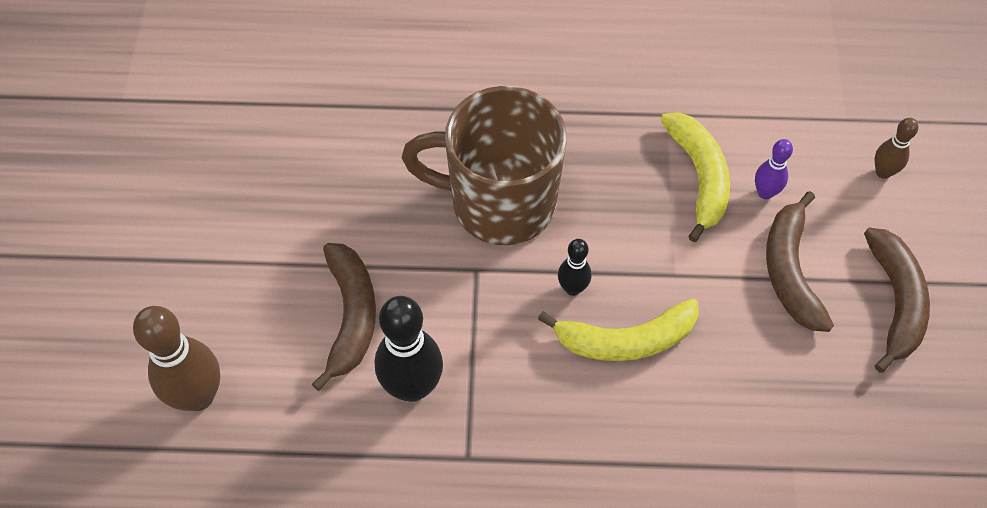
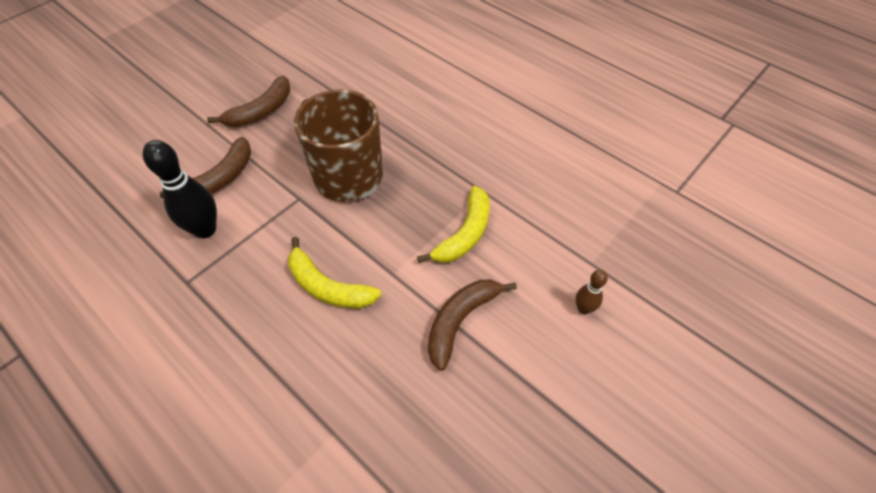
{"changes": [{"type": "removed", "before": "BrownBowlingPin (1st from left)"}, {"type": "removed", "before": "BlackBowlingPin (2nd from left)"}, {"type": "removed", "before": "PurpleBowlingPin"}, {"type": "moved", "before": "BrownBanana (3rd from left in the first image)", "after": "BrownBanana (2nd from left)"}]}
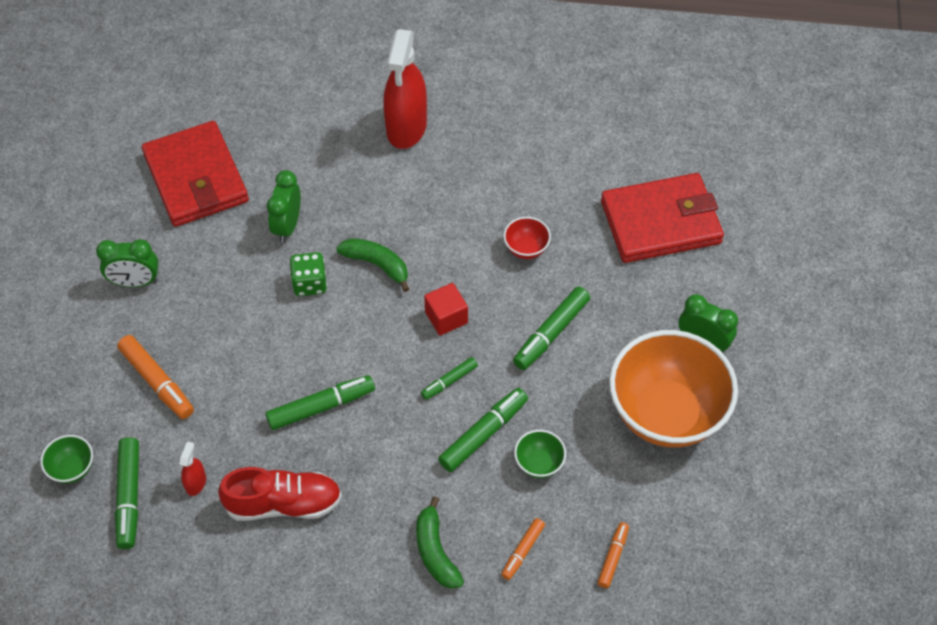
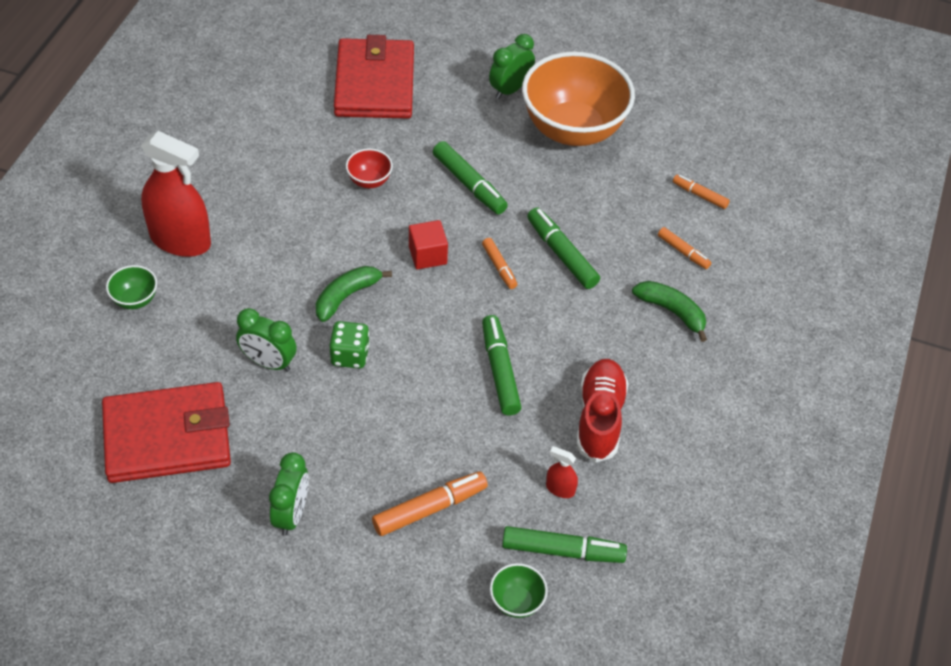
{"changes": [{"type": "moved", "before": "GreenBowl (2nd from left in the first image)", "after": "GreenBowl (1st from left)"}, {"type": "recoloured", "before": "GreenMarker (3rd from left)", "after": "OrangeMarker (2nd from left)"}, {"type": "turned", "before": "GreenBanana (2nd from left)", "turn": -135}]}
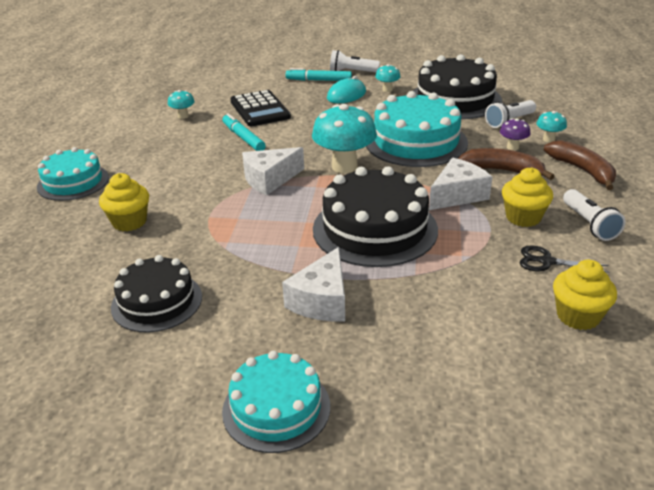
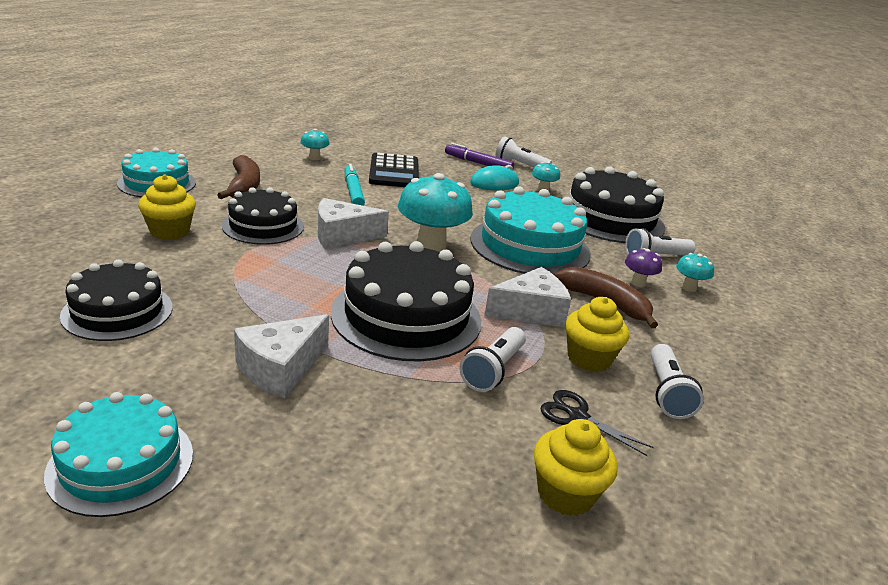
{"changes": [{"type": "added", "after": "BlackCake (2nd from left)"}, {"type": "added", "after": "WhiteFlashlight (1st from left)"}, {"type": "moved", "before": "BrownBanana (2nd from left in the first image)", "after": "BrownBanana (1st from left)"}, {"type": "recoloured", "before": "TurquoiseMarker (2nd from left)", "after": "PurpleMarker"}]}
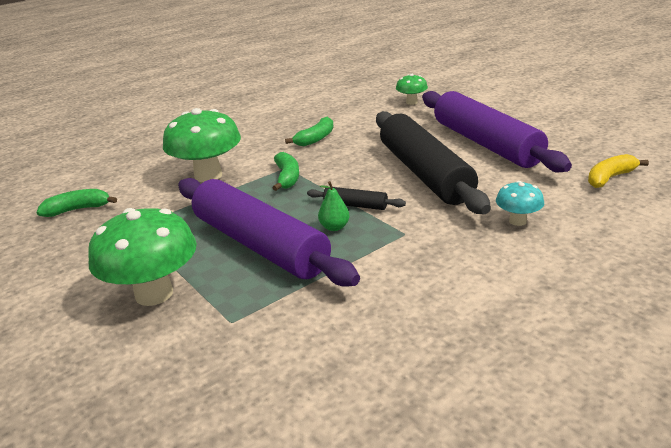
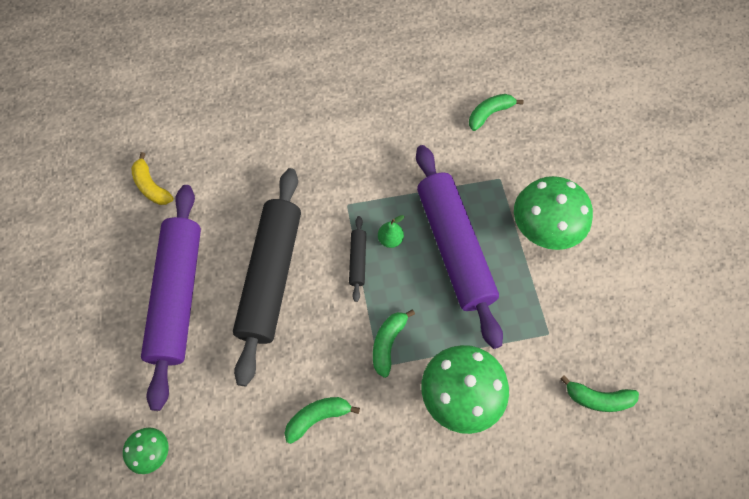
{"changes": [{"type": "removed", "before": "TurquoiseMushroom"}, {"type": "added", "after": "GreenBanana (3rd from left)"}, {"type": "turned", "before": "BlackRollingPin (1st from left in the first image)", "turn": 45}, {"type": "turned", "before": "YellowBanana", "turn": 60}]}
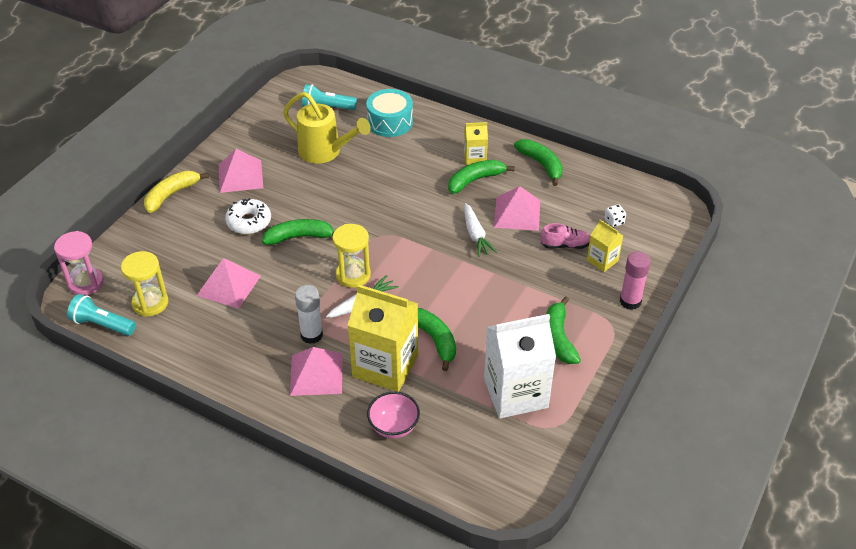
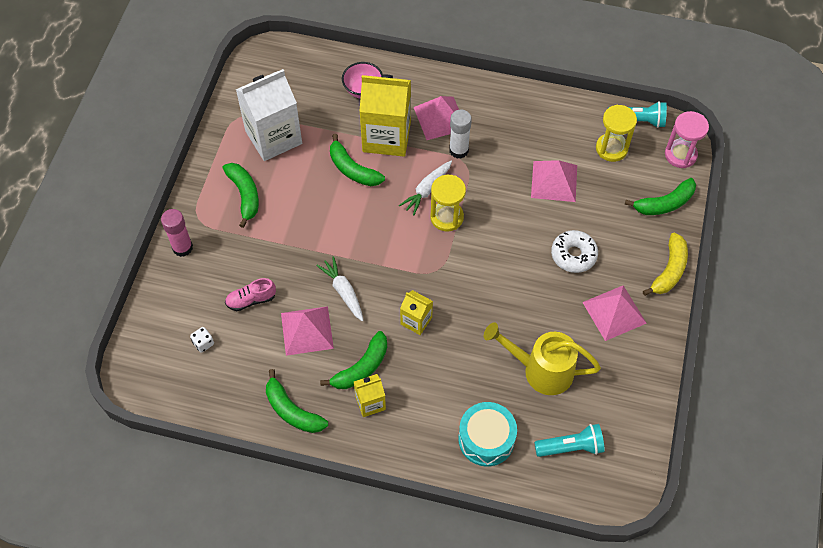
{"changes": [{"type": "moved", "before": "GreenBanana (1st from left in the first image)", "after": "GreenBanana (5th from left)"}, {"type": "moved", "before": "YellowCarton (3rd from left)"}]}
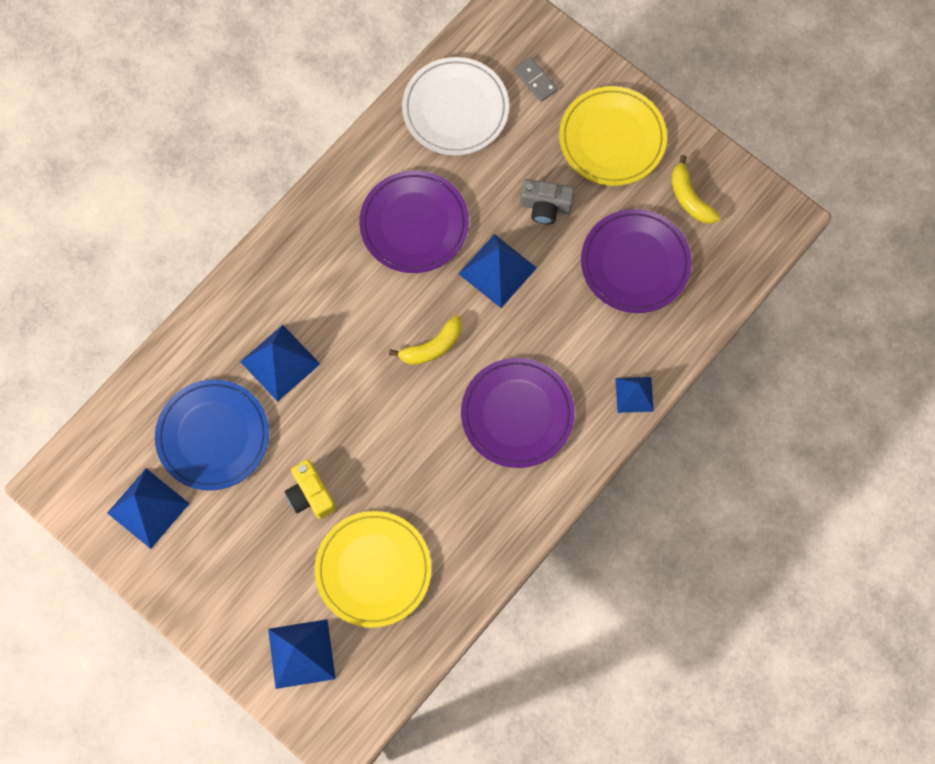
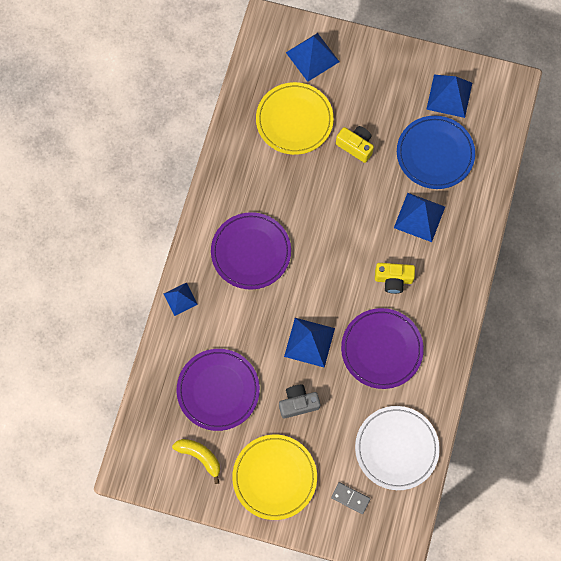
{"changes": [{"type": "removed", "before": "YellowBanana (1st from left)"}, {"type": "added", "after": "YellowCamera (2nd from left)"}]}
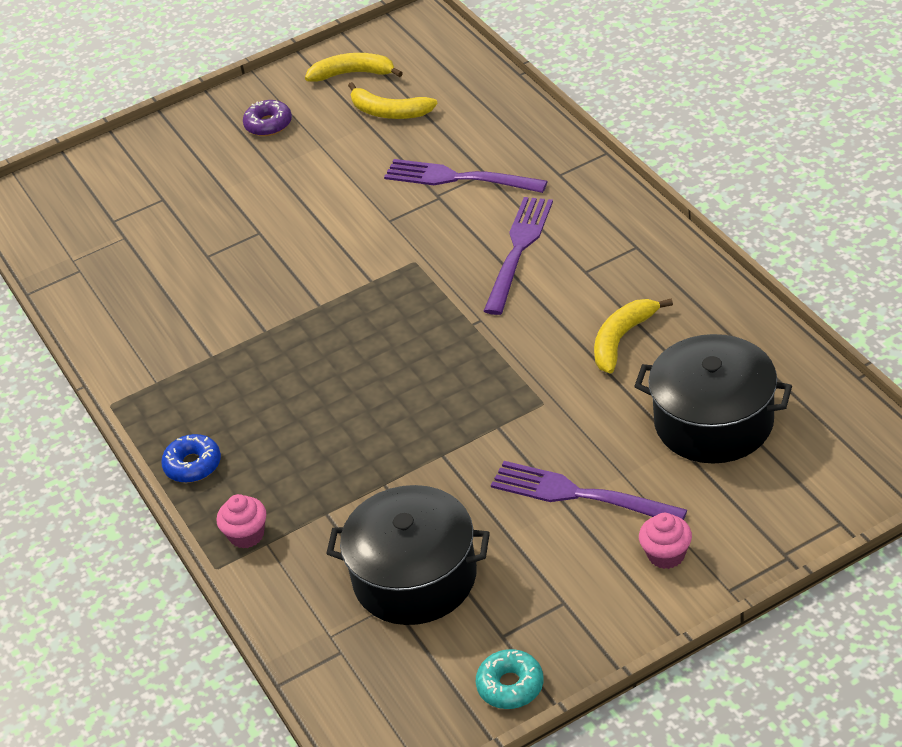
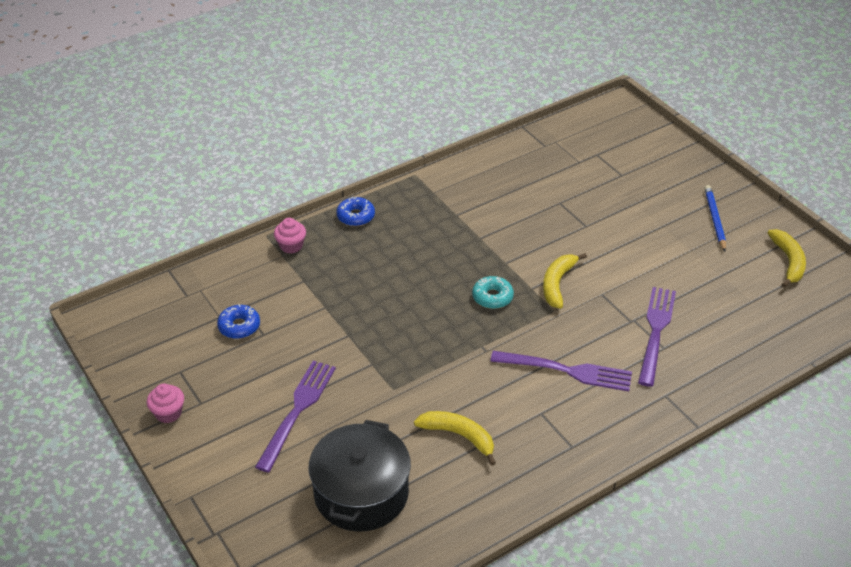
{"changes": [{"type": "moved", "before": "YellowBanana (2nd from left)"}, {"type": "moved", "before": "TurquoiseDonut"}, {"type": "moved", "before": "PinkCupcake (2nd from left in the first image)", "after": "PinkCupcake (1st from left)"}, {"type": "replaced", "before": "PurpleDonut", "after": "BluePencil"}, {"type": "replaced", "before": "BlackPot (1st from left)", "after": "BlueDonut (1st from left)"}]}
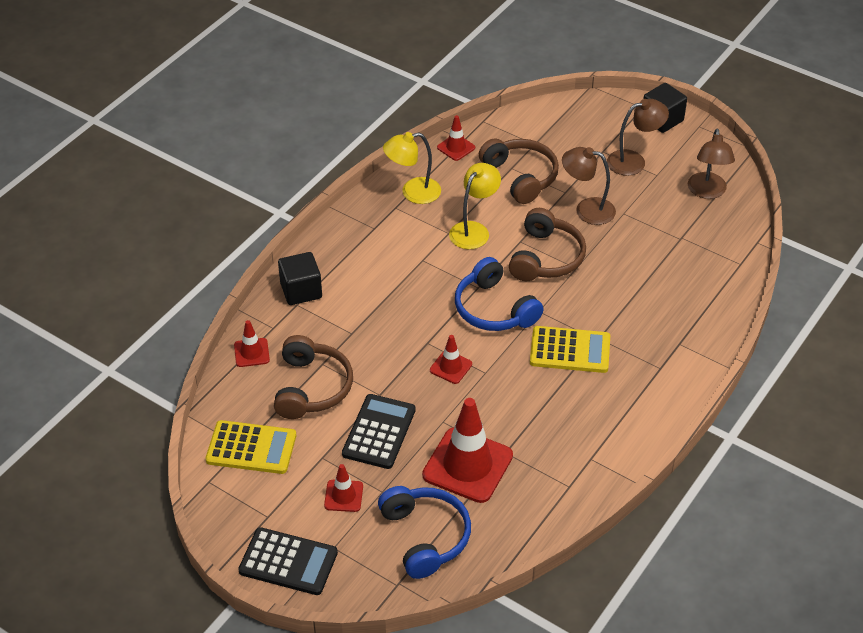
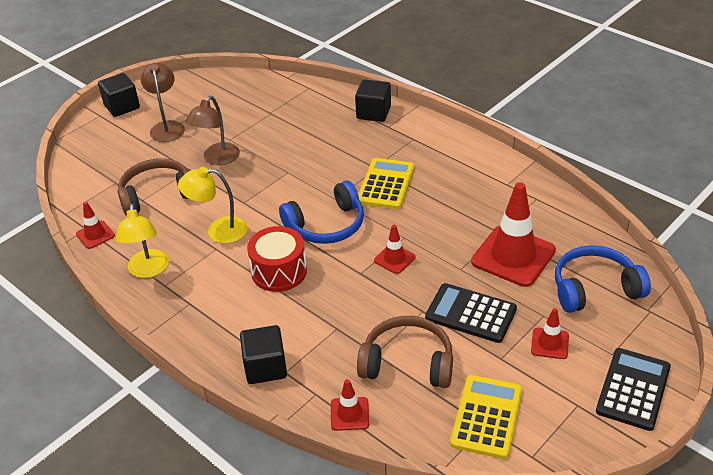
{"changes": [{"type": "removed", "before": "BrownHeadphones (3rd from left)"}, {"type": "removed", "before": "BrownLamp (3rd from left)"}, {"type": "added", "after": "RedDrum"}, {"type": "added", "after": "BlackCube (3rd from left)"}, {"type": "turned", "before": "YellowLamp (2nd from left)", "turn": -45}]}
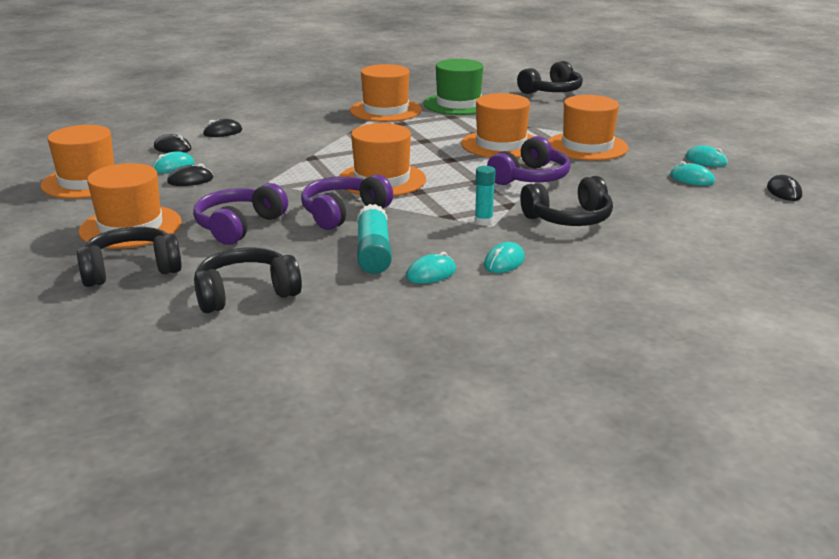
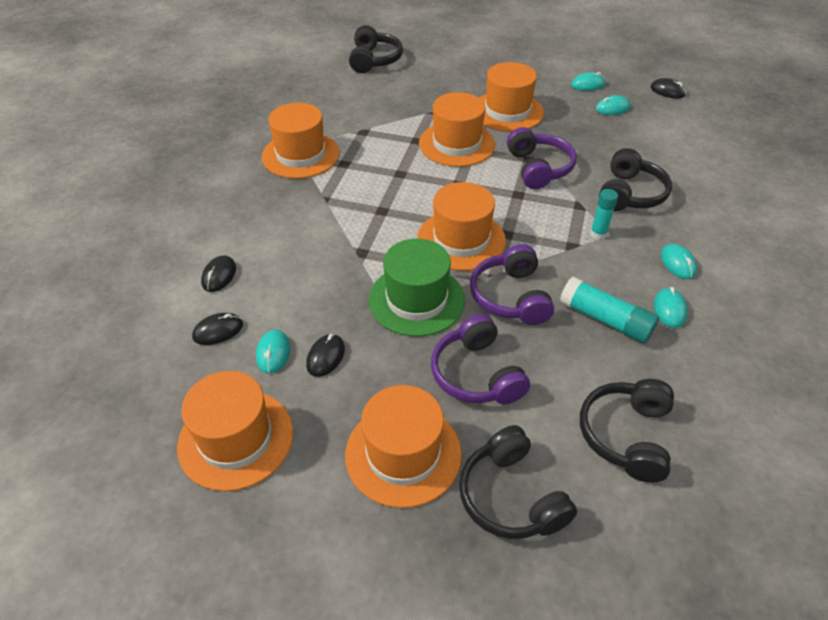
{"changes": [{"type": "moved", "before": "GreenHat"}, {"type": "turned", "before": "BlackHeadphones (1st from left in the first image)", "turn": -45}]}
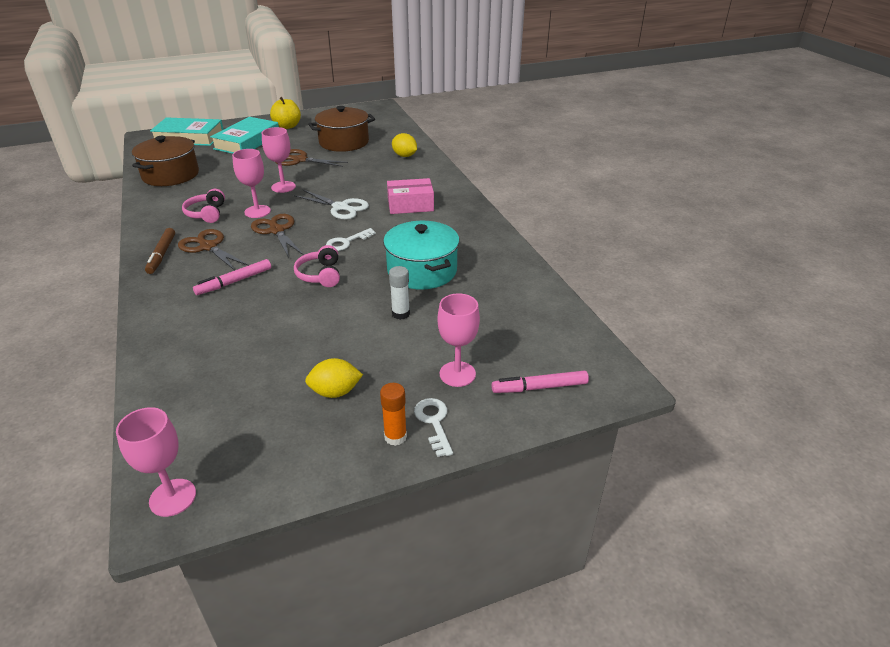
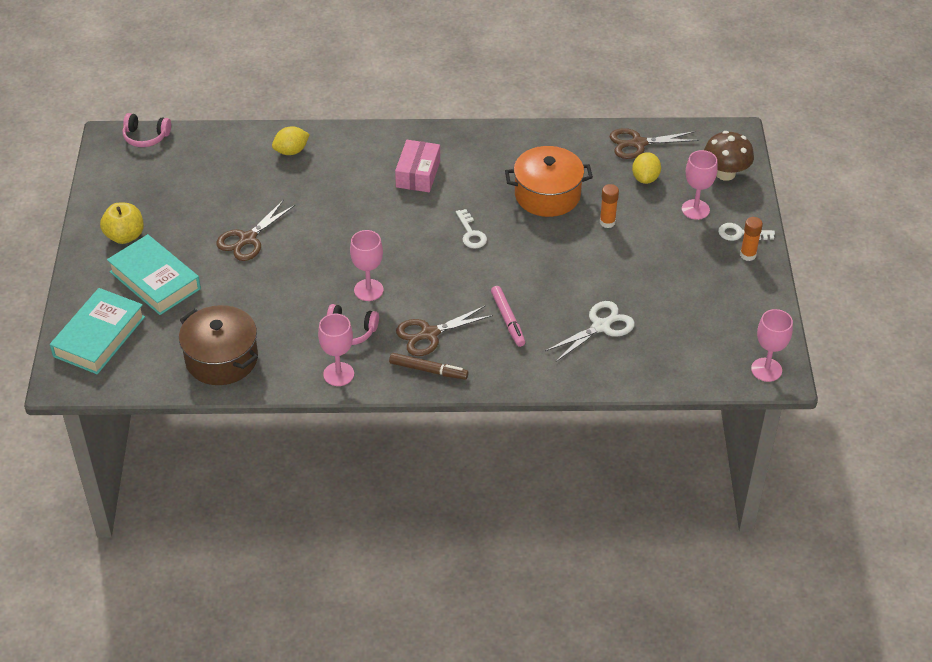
{"changes": [{"type": "removed", "before": "BrownPot (2nd from left)"}, {"type": "moved", "before": "BrownScissors (2nd from left in the first image)", "after": "BrownScissors (3rd from left)"}, {"type": "moved", "before": "PinkGoblet (3rd from left in the first image)", "after": "PinkGoblet (1st from left)"}, {"type": "moved", "before": "WhiteScissors"}, {"type": "moved", "before": "PinkHeadphones (2nd from left in the first image)", "after": "PinkHeadphones (1st from left)"}, {"type": "moved", "before": "YellowLemon (1st from left in the first image)", "after": "YellowLemon (2nd from left)"}, {"type": "replaced", "before": "PinkMarker (2nd from left)", "after": "BrownMushroom"}, {"type": "recoloured", "before": "TurquoisePot", "after": "OrangePot"}, {"type": "recoloured", "before": "WhiteGlueStick", "after": "OrangeGlueStick (1st from left)"}]}
